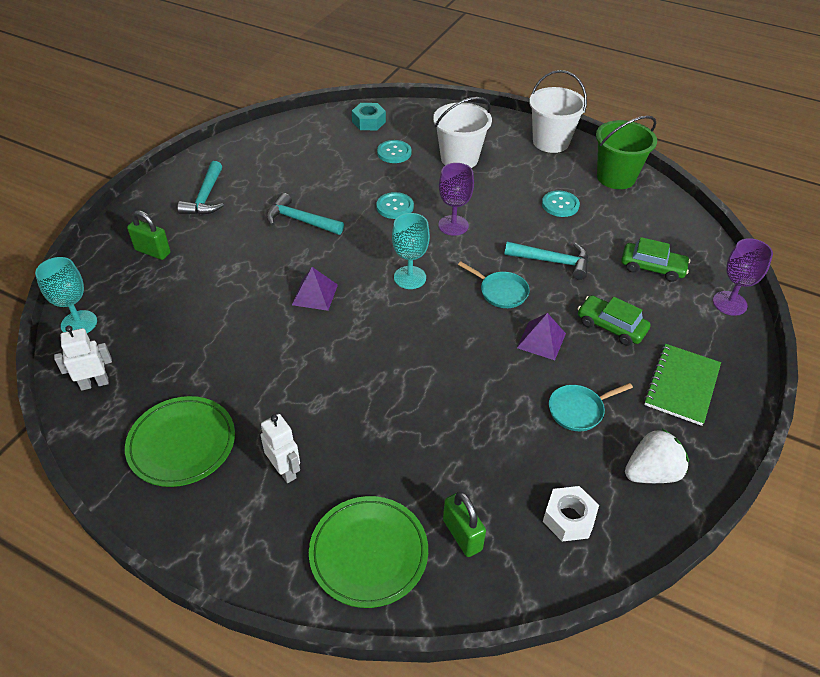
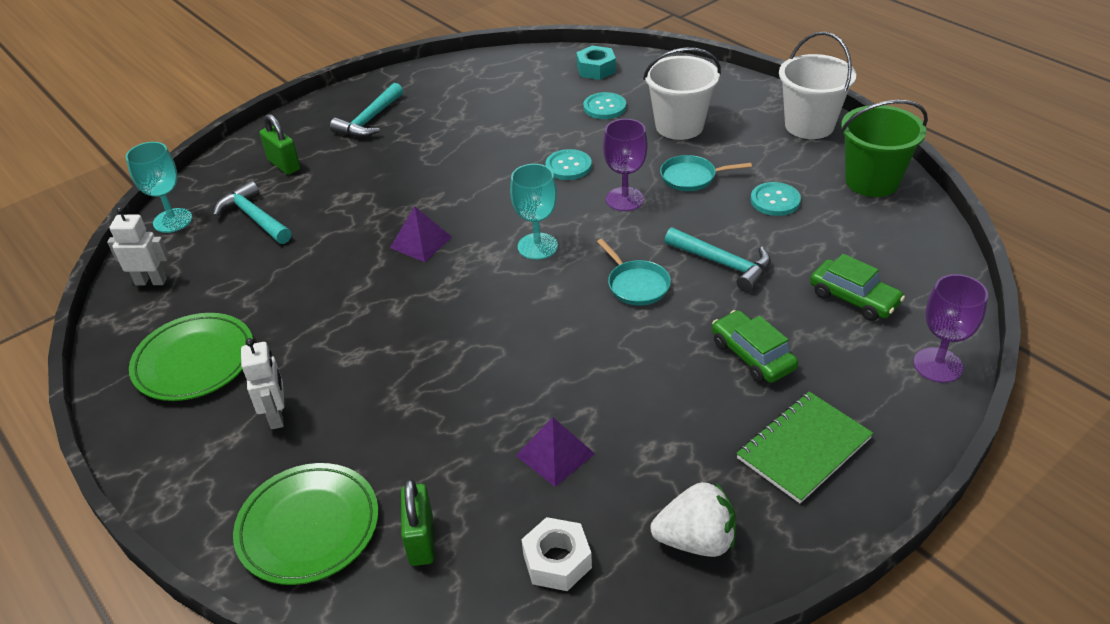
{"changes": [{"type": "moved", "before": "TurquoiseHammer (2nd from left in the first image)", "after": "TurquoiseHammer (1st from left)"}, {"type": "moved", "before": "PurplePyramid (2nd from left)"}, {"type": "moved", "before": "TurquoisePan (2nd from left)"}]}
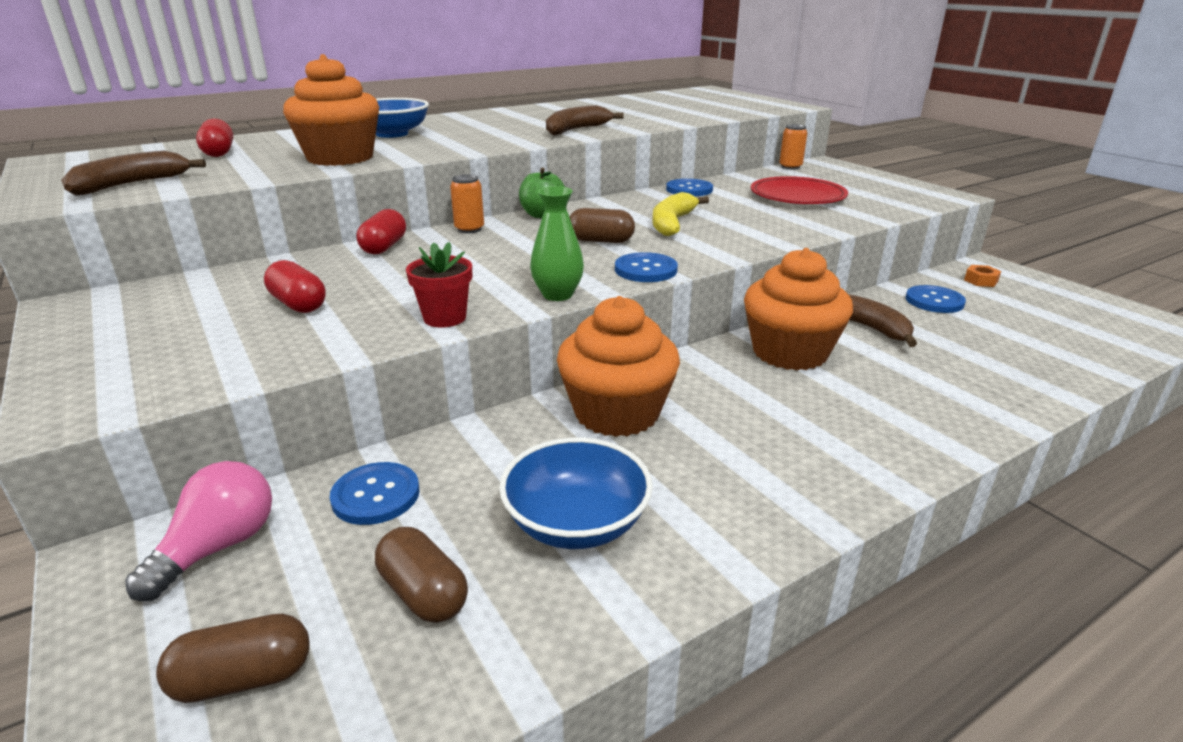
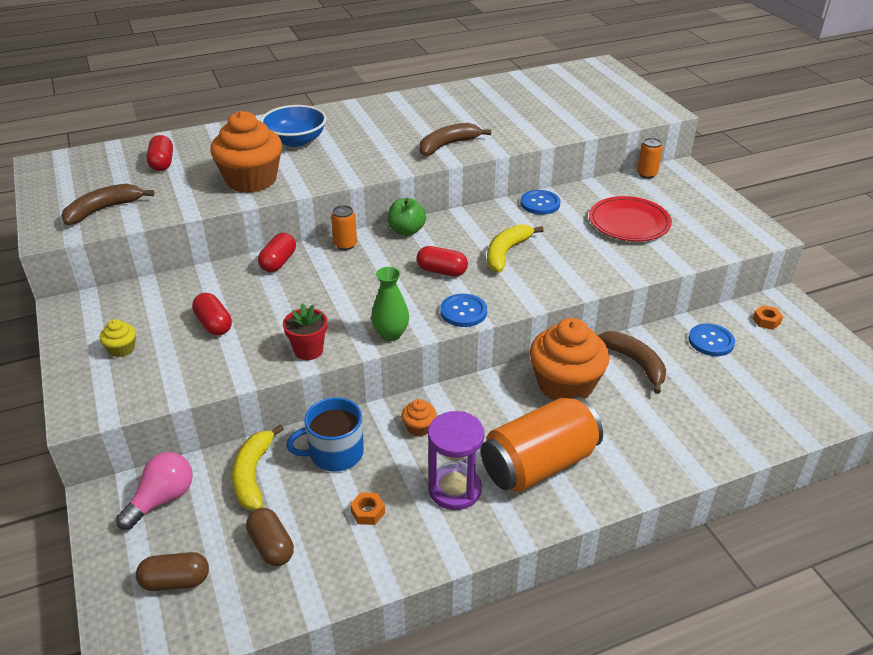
{"changes": [{"type": "added", "after": "YellowCupcake"}, {"type": "added", "after": "BlueMug"}, {"type": "added", "after": "PurpleHourglass"}, {"type": "added", "after": "OrangeCan (2nd from left)"}, {"type": "replaced", "before": "BlueButton (1st from left)", "after": "YellowBanana (1st from left)"}, {"type": "replaced", "before": "BlueBowl (2nd from left)", "after": "OrangeNut (1st from left)"}, {"type": "recoloured", "before": "BrownCapsule (3rd from left)", "after": "RedCapsule (4th from left)"}, {"type": "resized", "before": "OrangeCupcake (2nd from left)", "scale": 0.43}]}
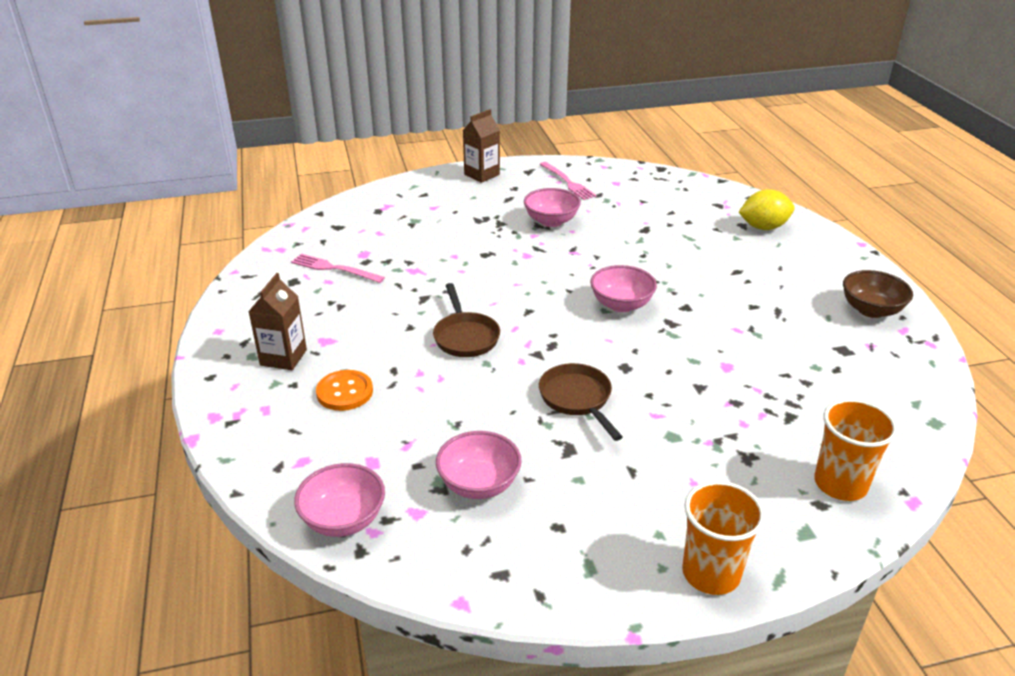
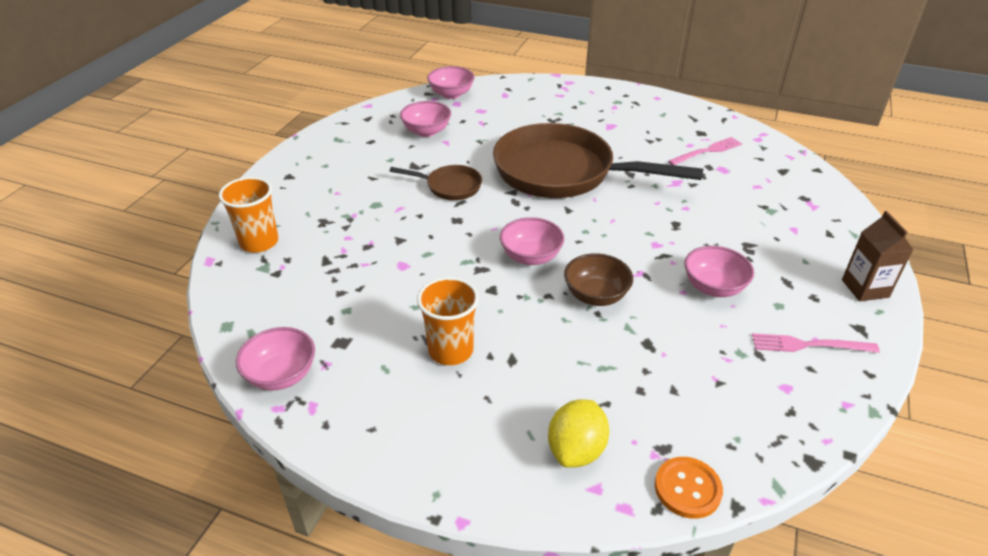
{"changes": [{"type": "removed", "before": "BrownCarton (1st from left)"}, {"type": "added", "after": "PinkBowl (1st from left)"}, {"type": "moved", "before": "OrangeButton"}, {"type": "moved", "before": "OrangeCup (1st from left in the first image)", "after": "OrangeCup (2nd from left)"}, {"type": "moved", "before": "BrownBowl"}, {"type": "resized", "before": "BrownPan (1st from left in the first image)", "scale": 2.23}]}
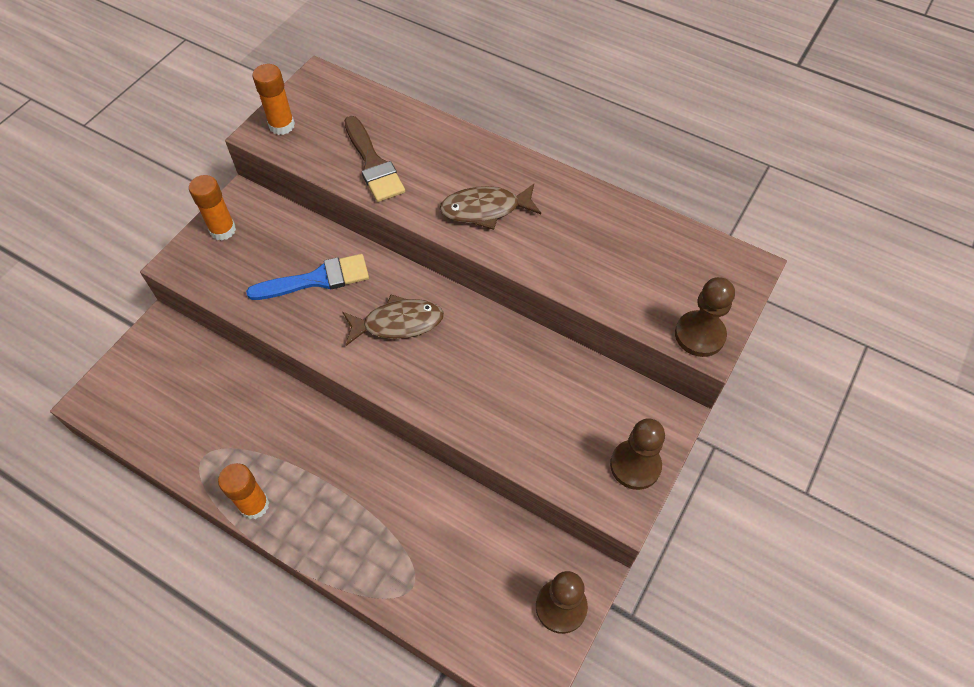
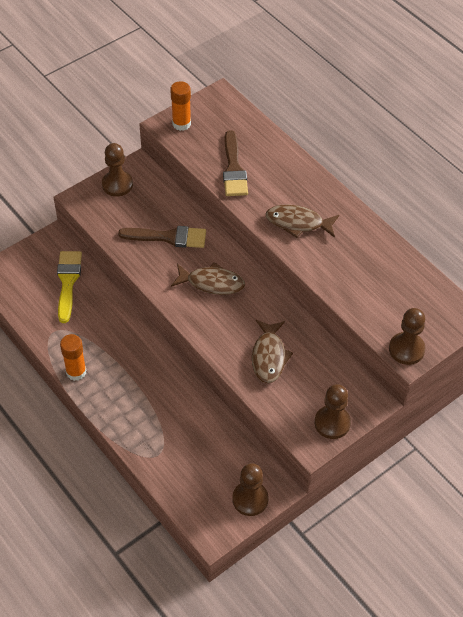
{"changes": [{"type": "added", "after": "YellowBrush"}, {"type": "added", "after": "BrownFish (2nd from left)"}, {"type": "replaced", "before": "OrangeGlueStick (1st from left)", "after": "BrownPawn (1st from left)"}, {"type": "recoloured", "before": "BlueBrush", "after": "BrownBrush (1st from left)"}]}
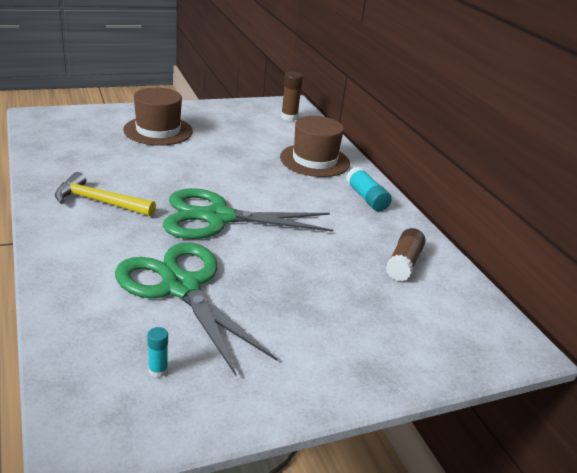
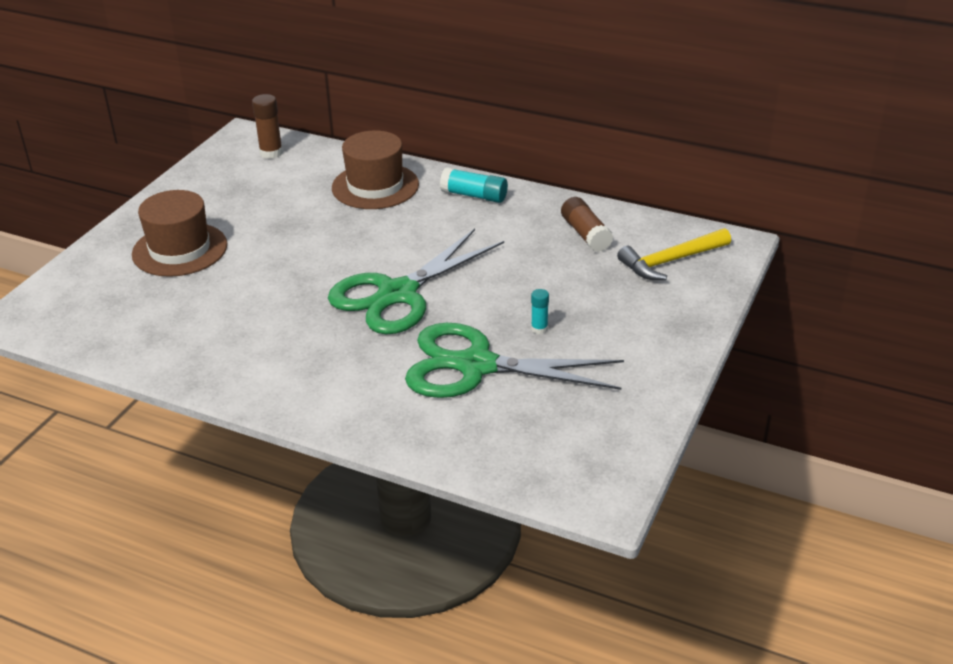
{"changes": [{"type": "moved", "before": "YellowHammer"}, {"type": "moved", "before": "TurquoiseGlueStick (1st from left in the first image)", "after": "TurquoiseGlueStick (2nd from left)"}]}
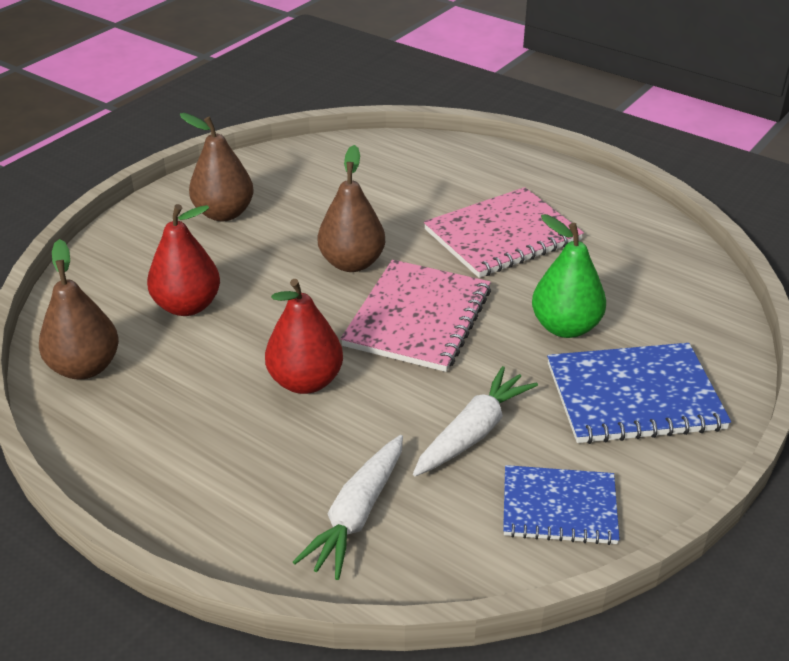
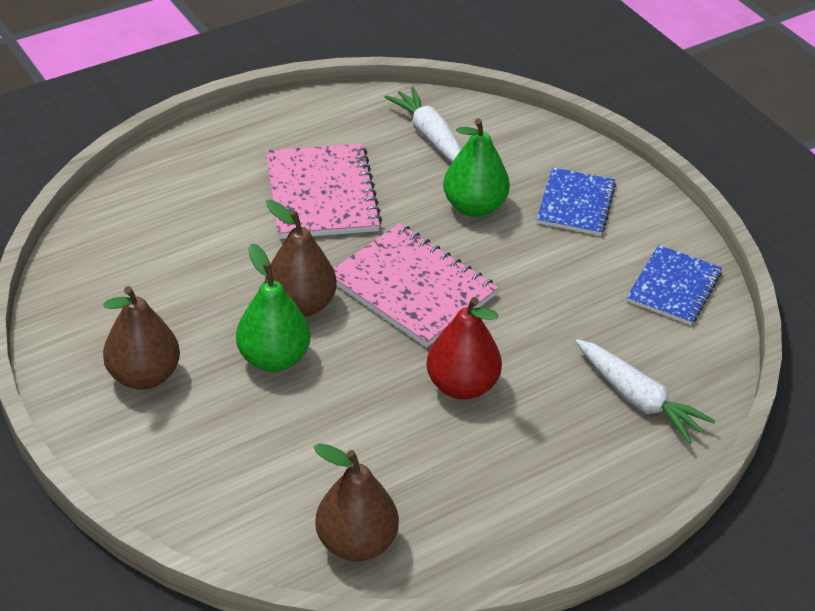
{"changes": [{"type": "removed", "before": "RedPear (1st from left)"}, {"type": "added", "after": "GreenPear (1st from left)"}, {"type": "moved", "before": "WhiteCarrot (2nd from left in the first image)", "after": "WhiteCarrot (1st from left)"}, {"type": "resized", "before": "BlueNotebook (2nd from left in the first image)", "scale": 0.66}]}
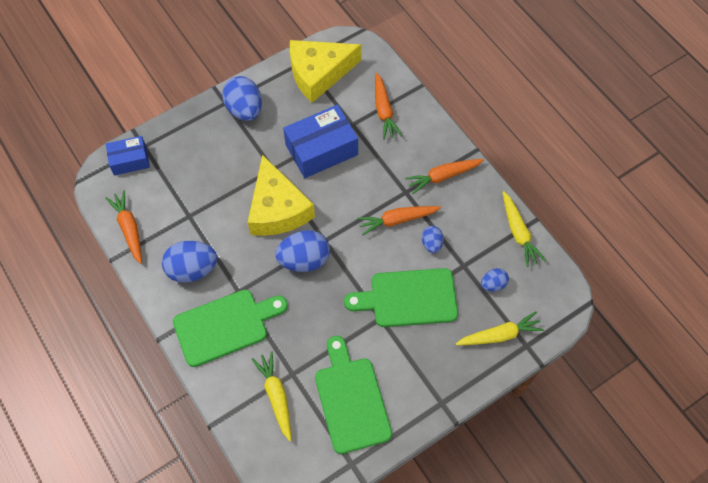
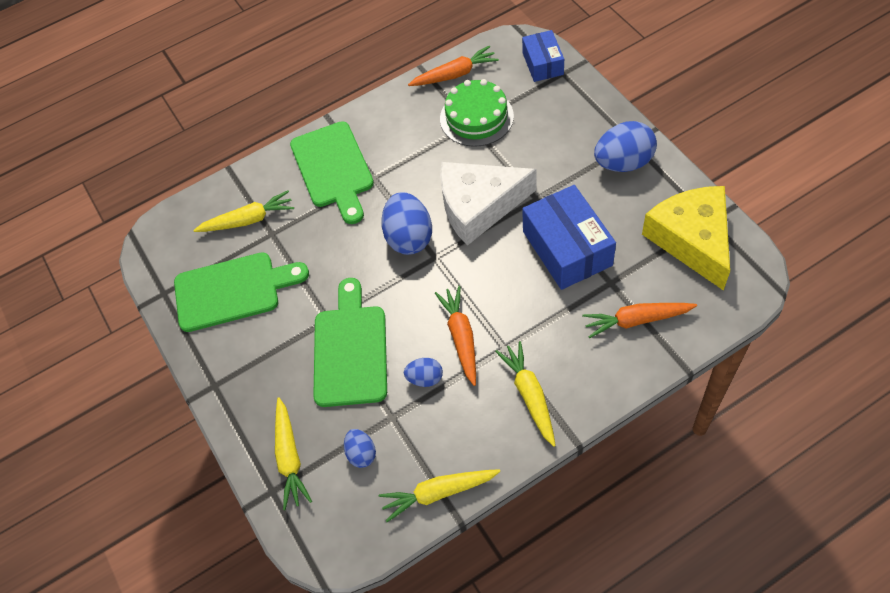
{"changes": [{"type": "removed", "before": "BlueEgg (1st from left)"}, {"type": "added", "after": "GreenCake"}, {"type": "recoloured", "before": "YellowCheese (1st from left)", "after": "WhiteCheese"}, {"type": "recoloured", "before": "OrangeCarrot (4th from left)", "after": "YellowCarrot (4th from left)"}]}
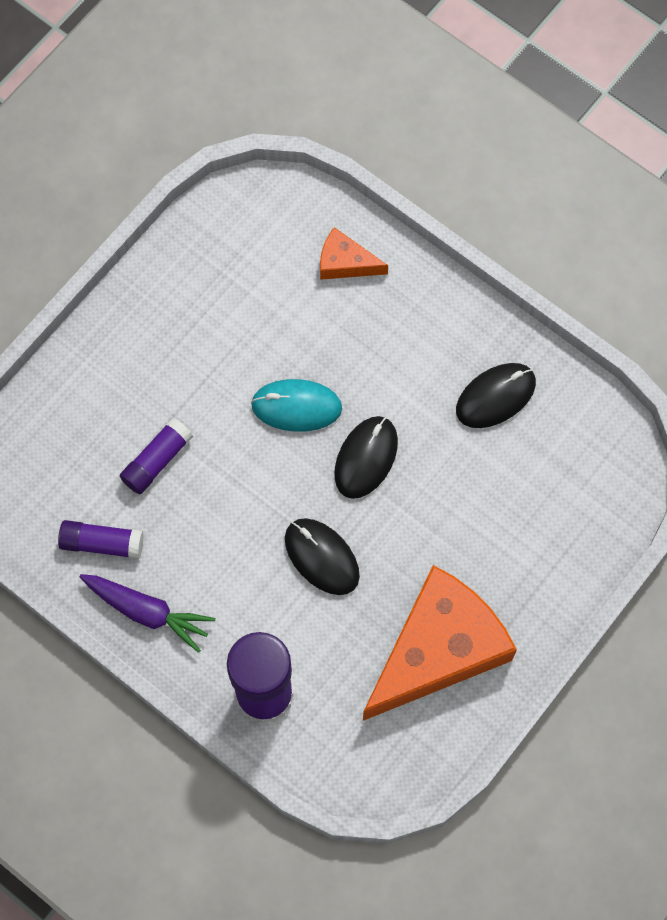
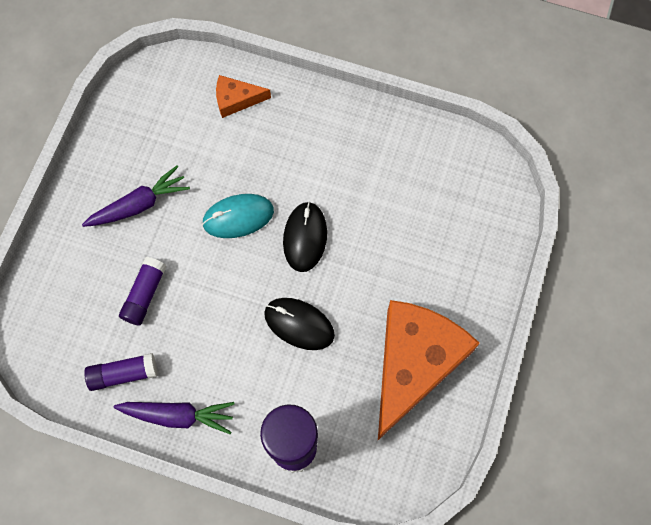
{"changes": [{"type": "removed", "before": "BlackMouse (3rd from left)"}, {"type": "added", "after": "PurpleCarrot (1st from left)"}]}
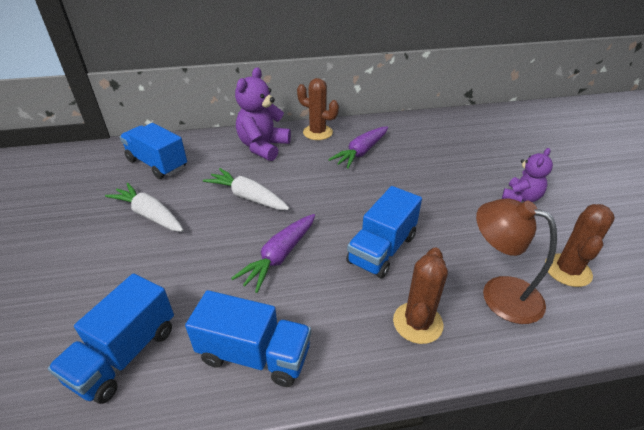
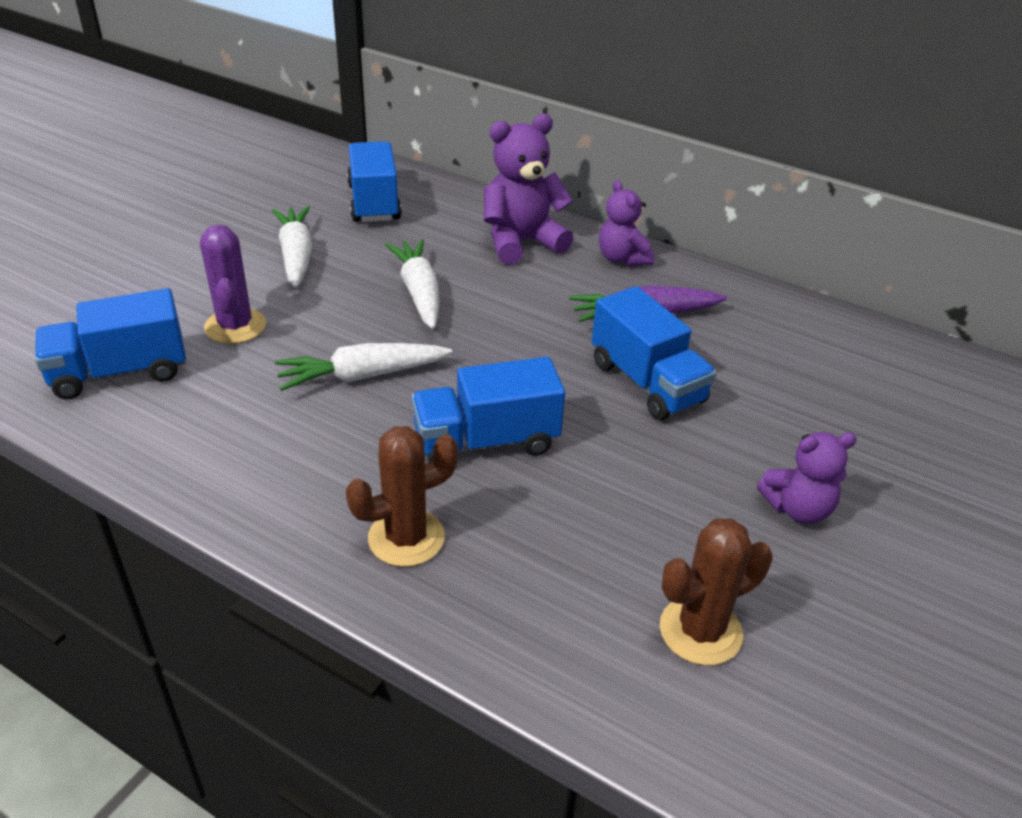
{"changes": [{"type": "removed", "before": "BrownLamp"}, {"type": "added", "after": "PurpleCactus"}, {"type": "moved", "before": "BlueTruck (3rd from left in the first image)", "after": "BlueTruck (4th from left)"}, {"type": "replaced", "before": "BrownCactus (1st from left)", "after": "PurpleTeddyBear (2nd from left)"}, {"type": "recoloured", "before": "PurpleCarrot (1st from left)", "after": "WhiteCarrot (2nd from left)"}]}
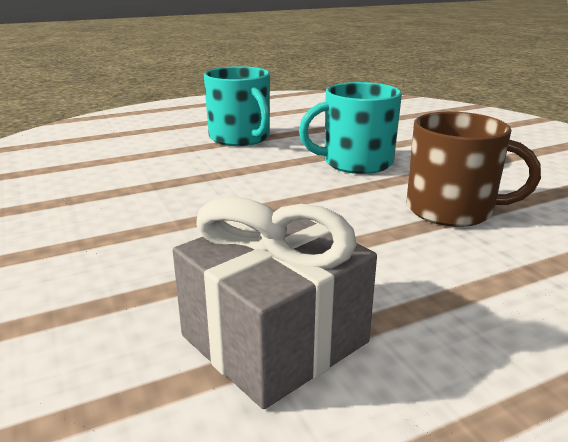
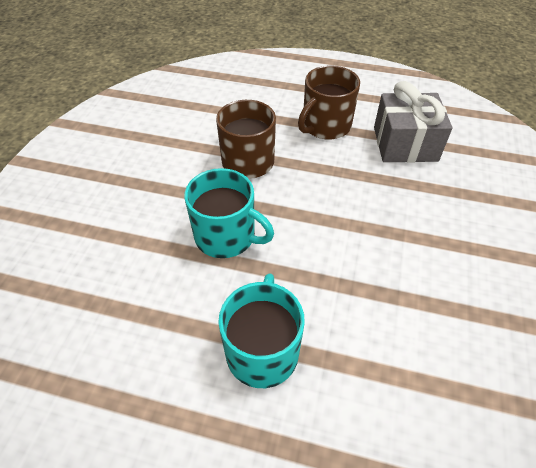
{"changes": [{"type": "added", "after": "BrownMug (2nd from left)"}]}
